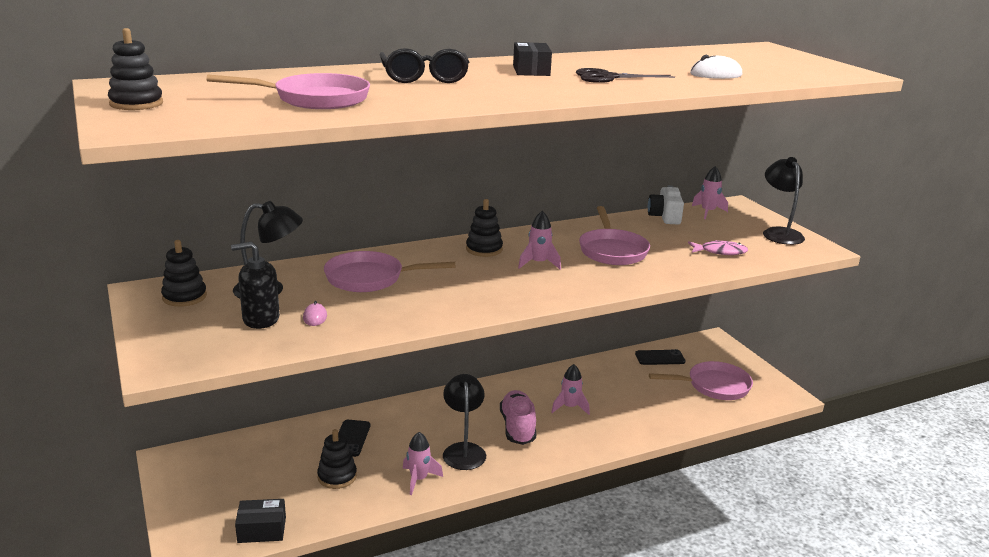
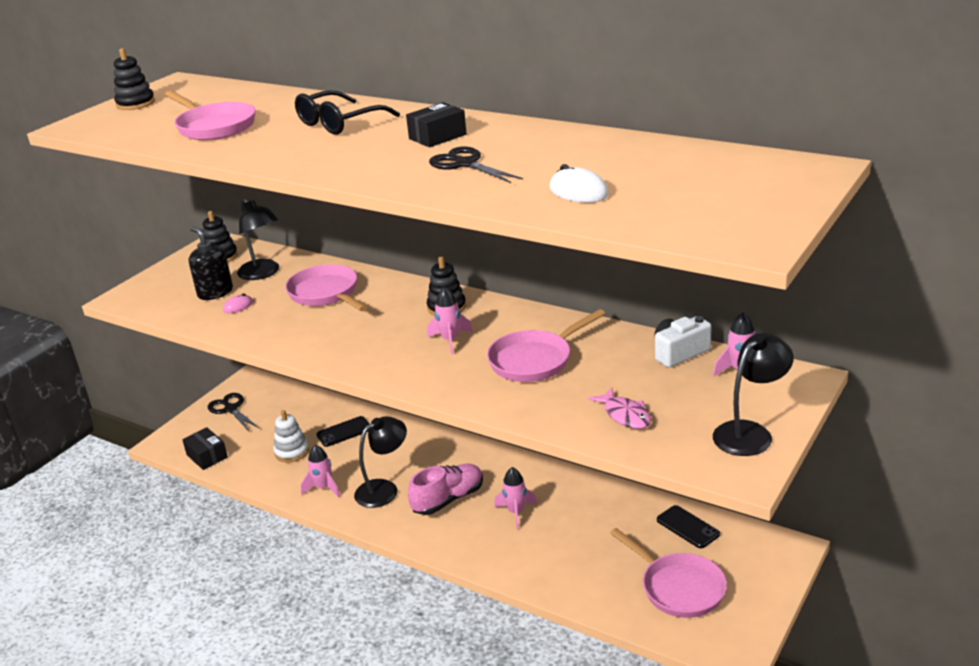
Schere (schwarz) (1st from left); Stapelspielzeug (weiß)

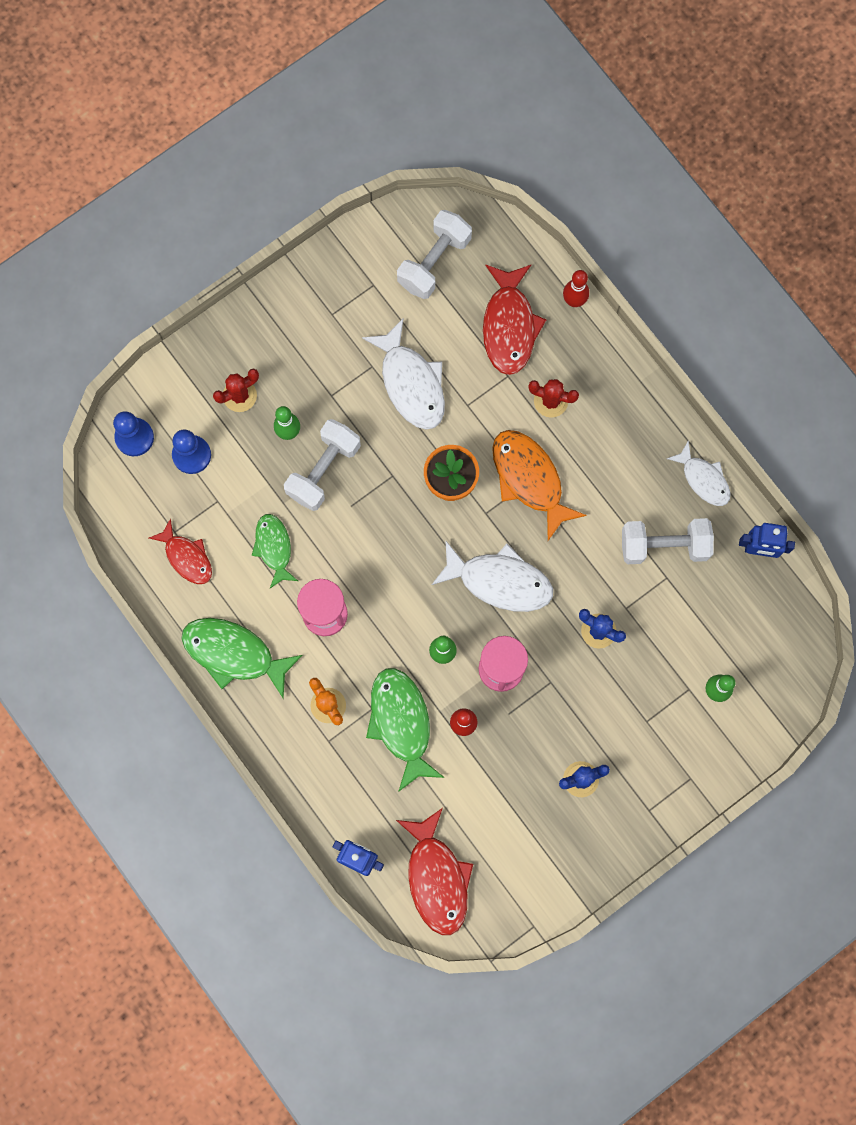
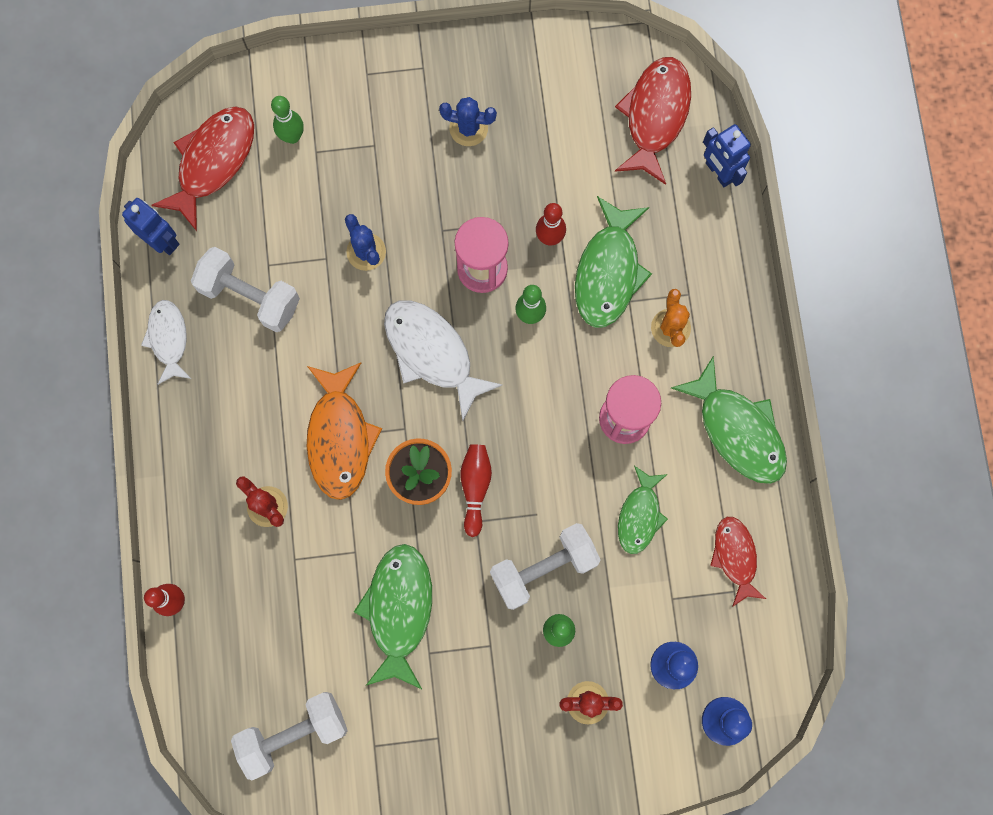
Bowlingkegel (rot) (2nd from left); Fisch (rot) (1st from left); Fisch (grün) (1st from left)

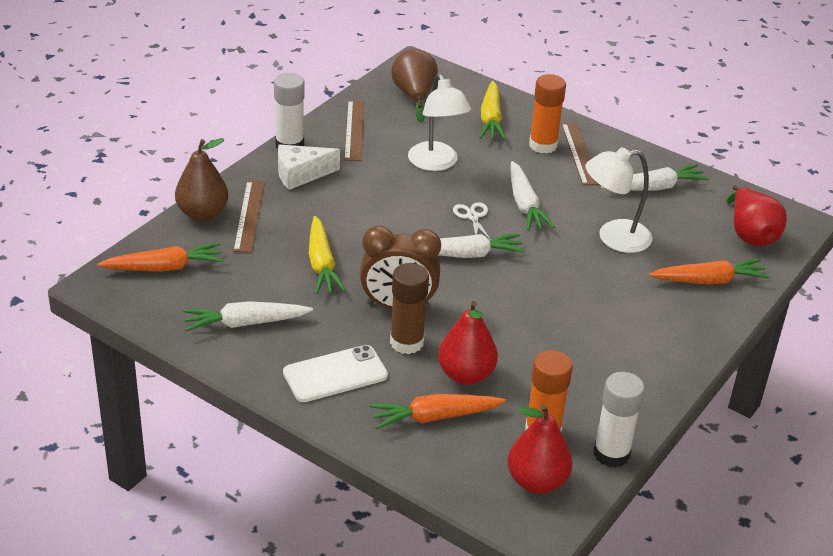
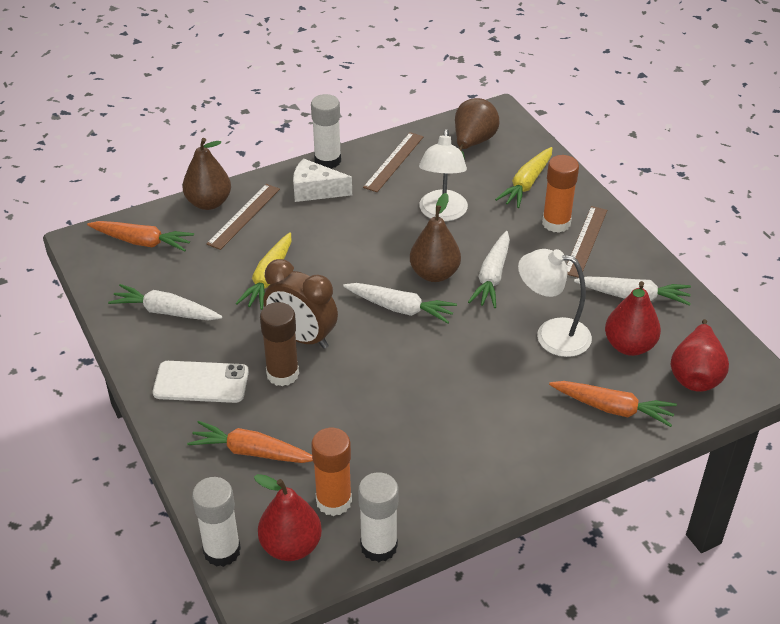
Klebestift (weiß) (1st from left); Birne (rot) (2nd from left); Birne (braun) (2nd from left)

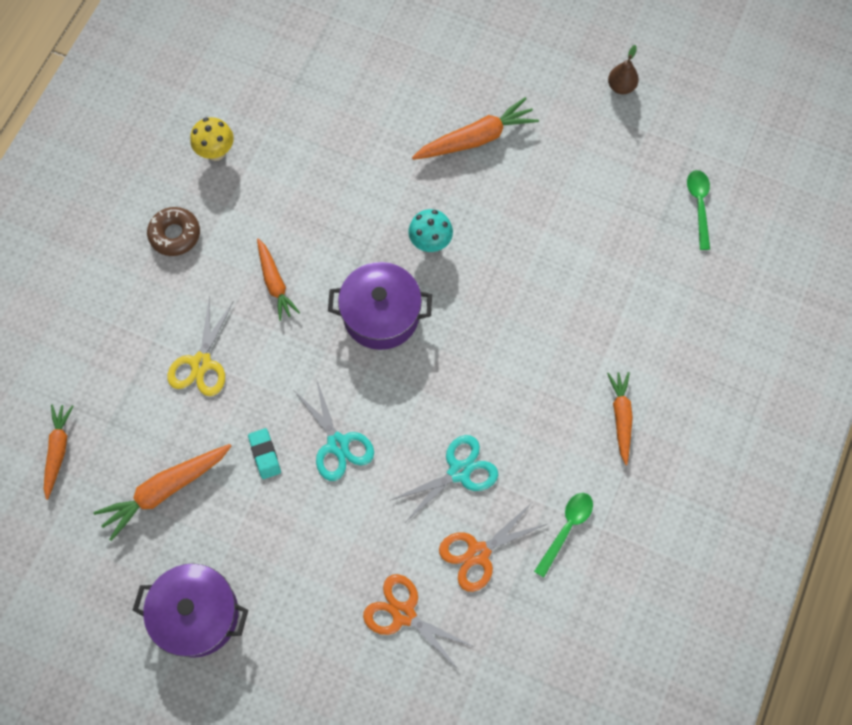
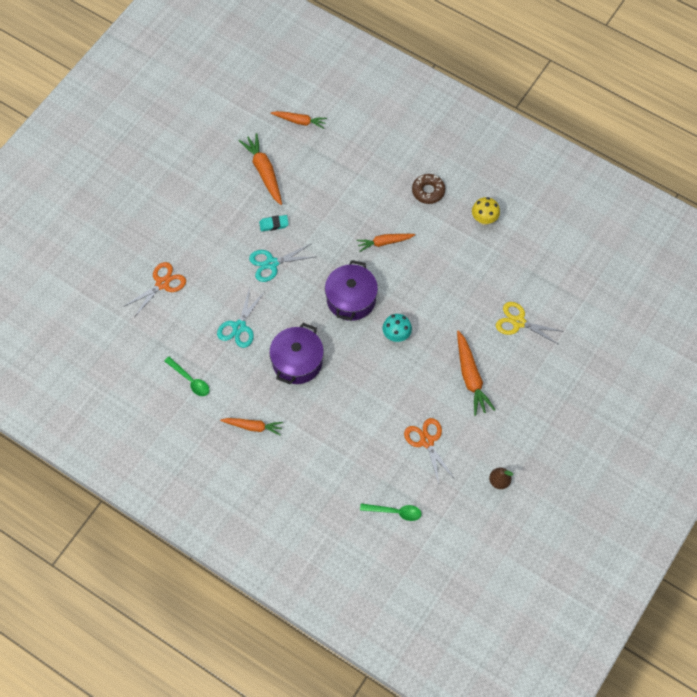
Kochtopf (lila) (1st from left); Schere (gelb); Schere (orange) (2nd from left); Schere (türkis) (1st from left)

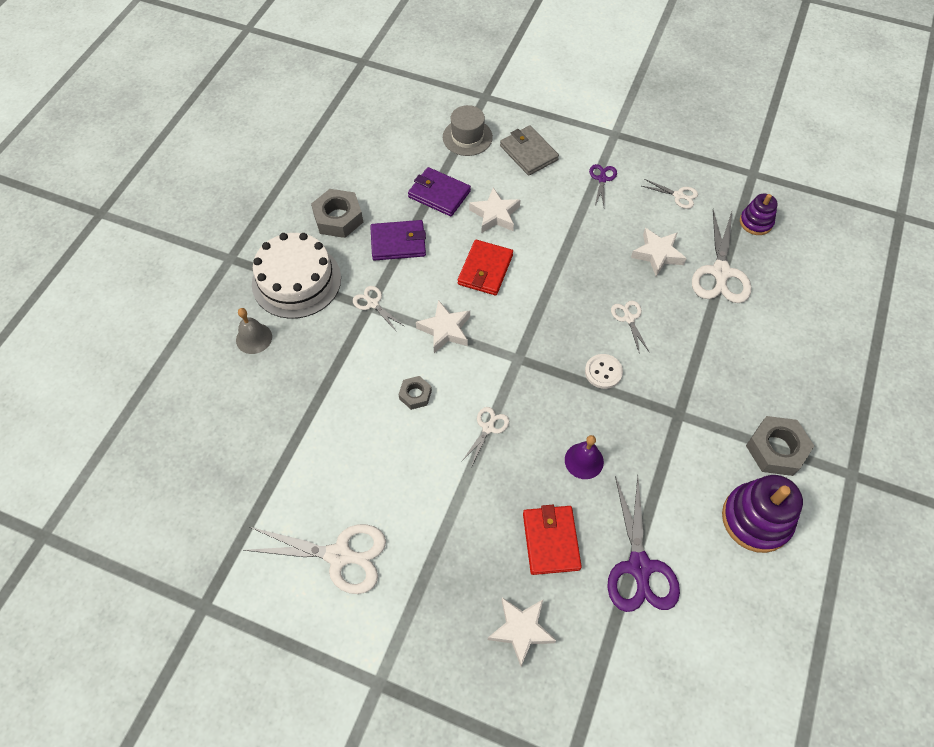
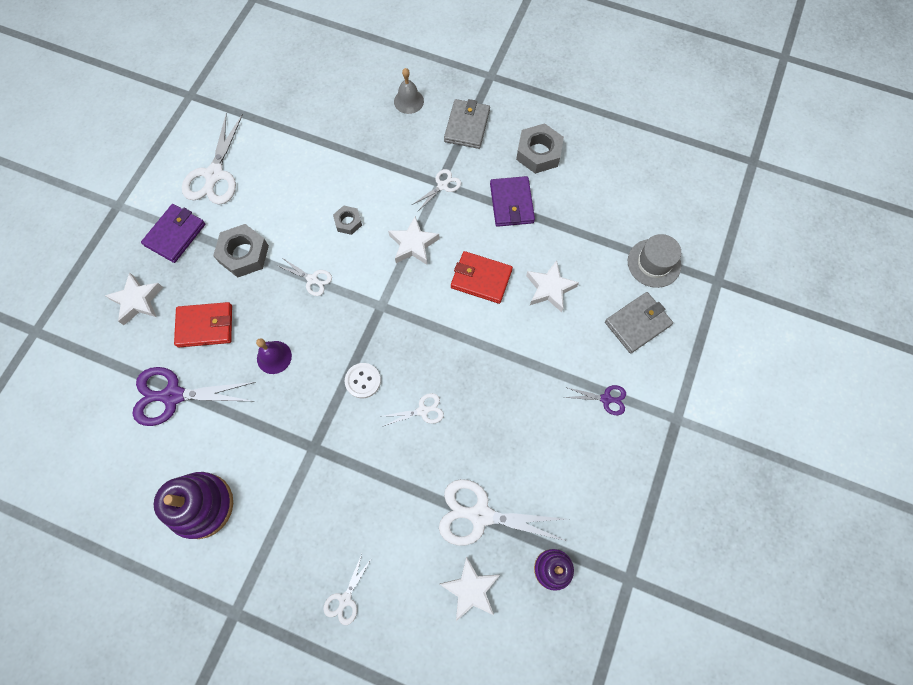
Geldbörse (lila) (1st from left); Stern (weiß) (3rd from left); Schere (weiß) (3rd from left); Sechskantmutter (grau) (1st from left); Geldbörse (grau) (1st from left)

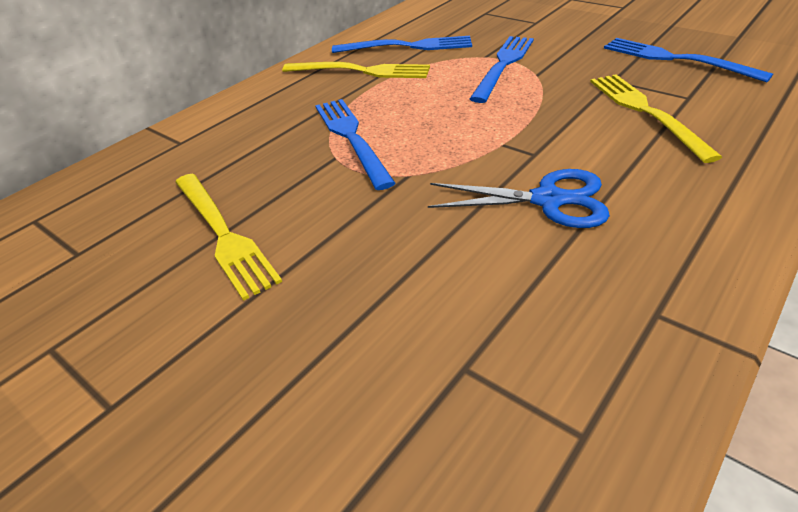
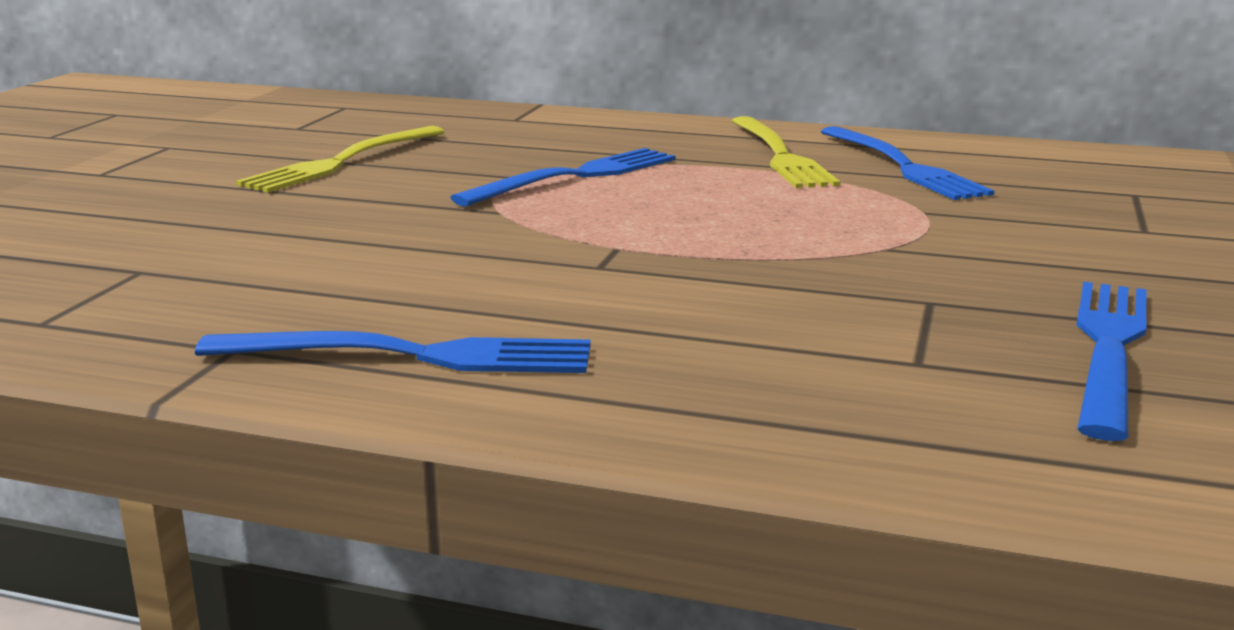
Schere (blau); Gabel (gelb) (3rd from left in the first image); Gabel (blau) (1st from left)

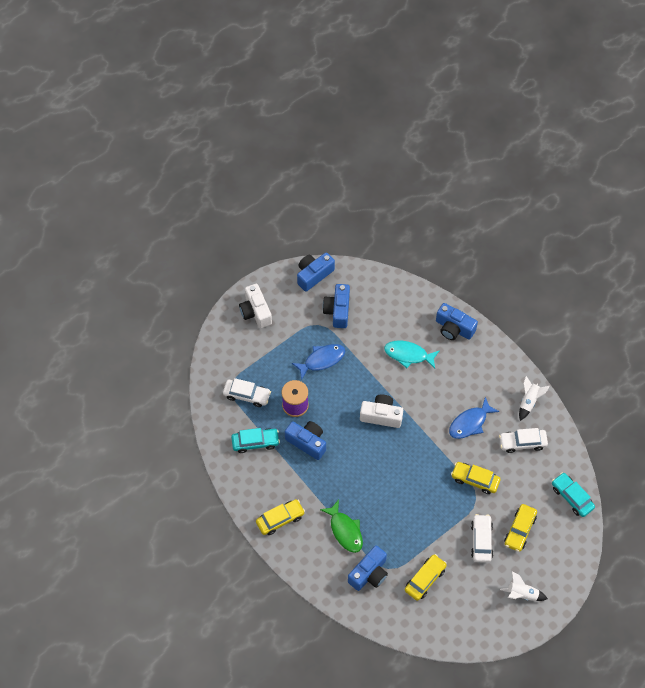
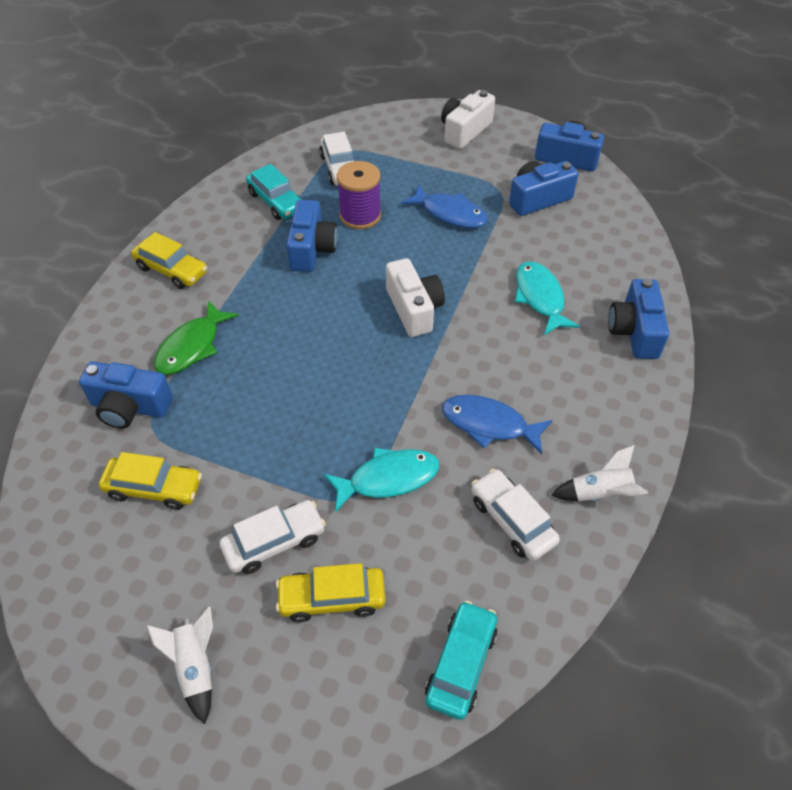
Fisch (türkis) (1st from left)

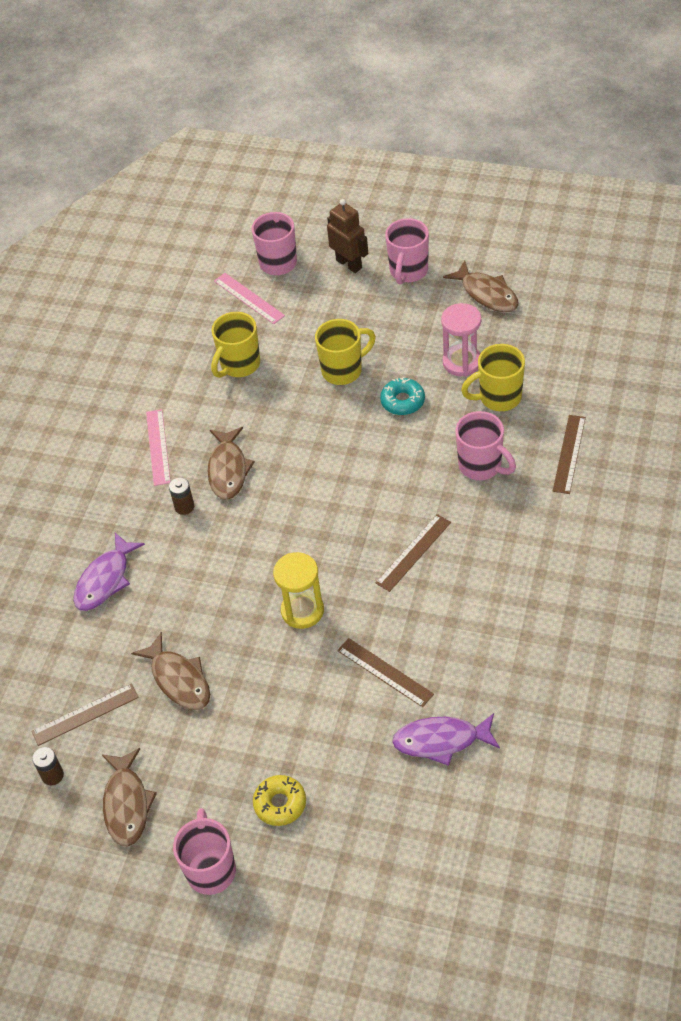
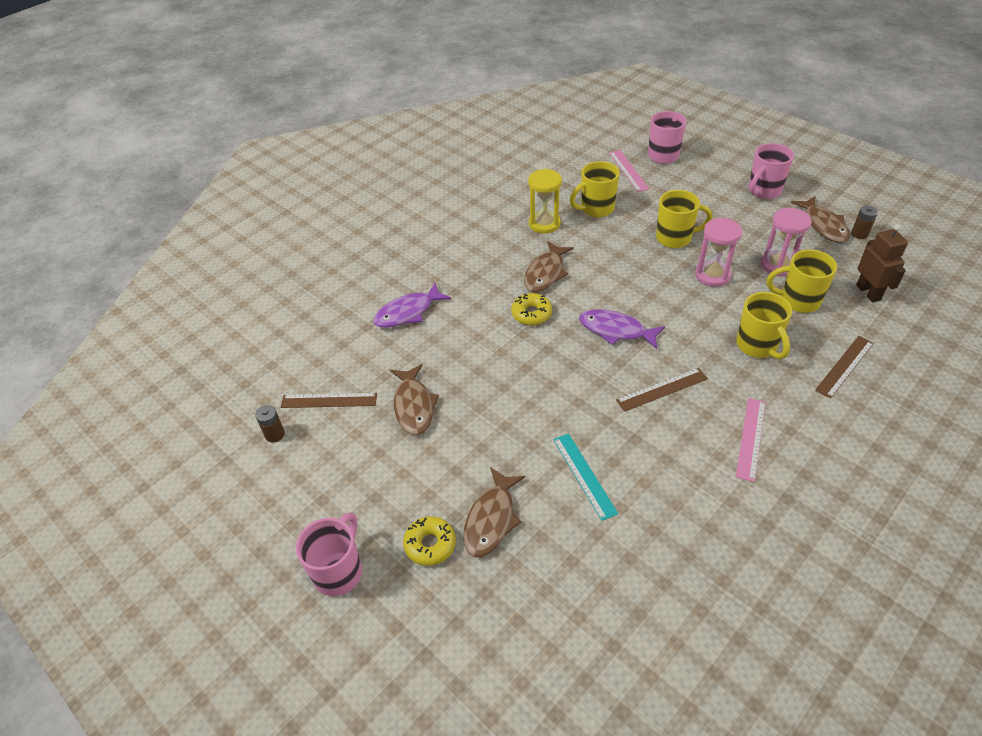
Donut (gelb) (2nd from left); Fisch (braun) (2nd from left); Lineal (rosa) (2nd from left); Batterie (braun) (2nd from left); Sanduhr (gelb); Roboter (braun); Fisch (lila) (2nd from left); Sanduhr (rosa) (1st from left); Lineal (türkis); Tasse (gelb) (3rd from left)

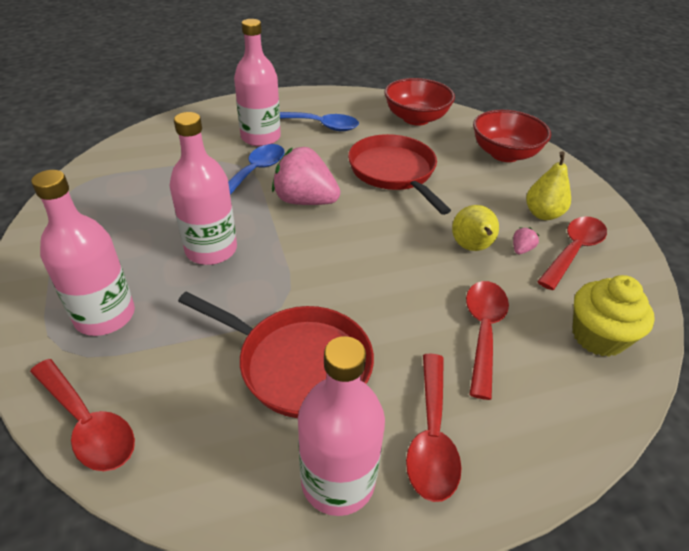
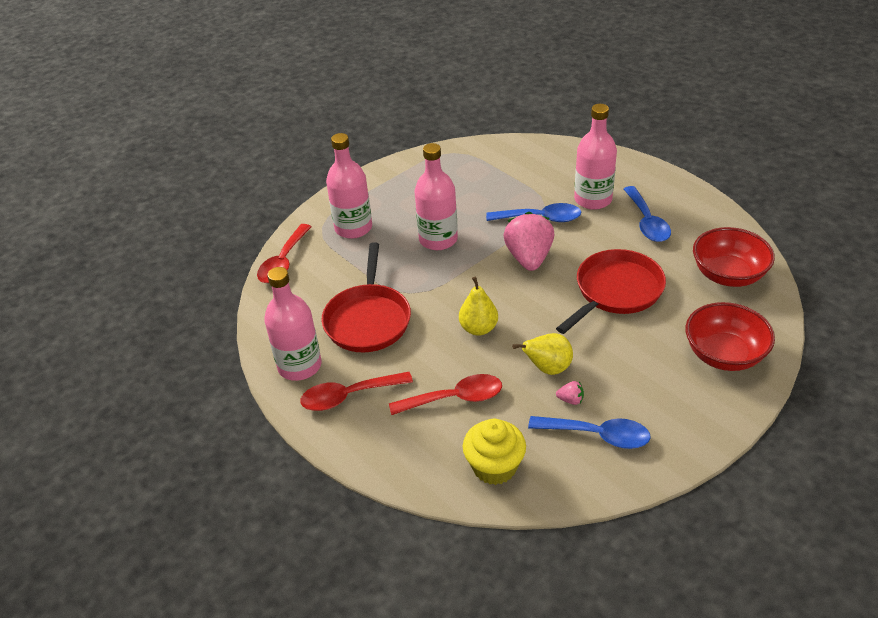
Birne (gelb) (1st from left); Löffel (blau) (2nd from left)

